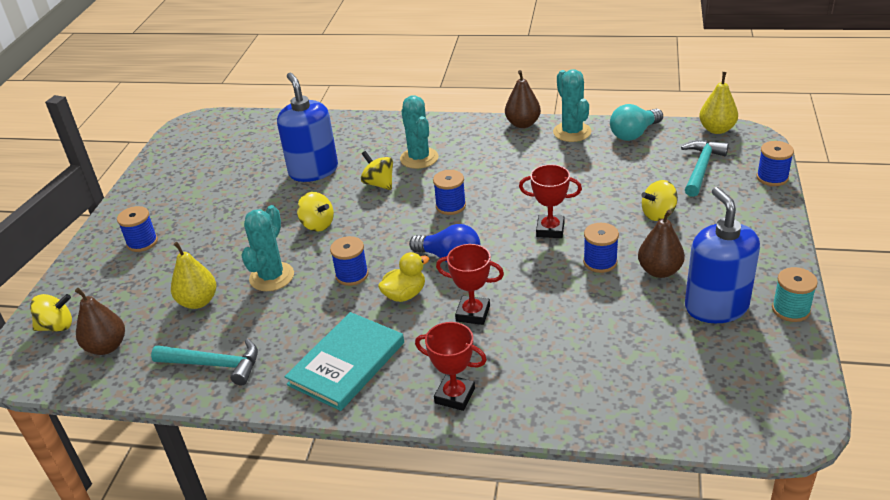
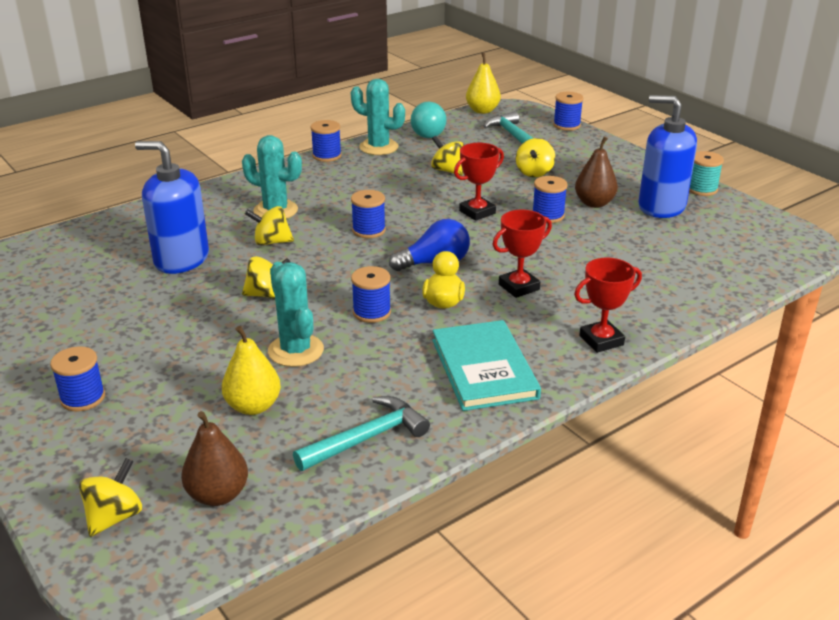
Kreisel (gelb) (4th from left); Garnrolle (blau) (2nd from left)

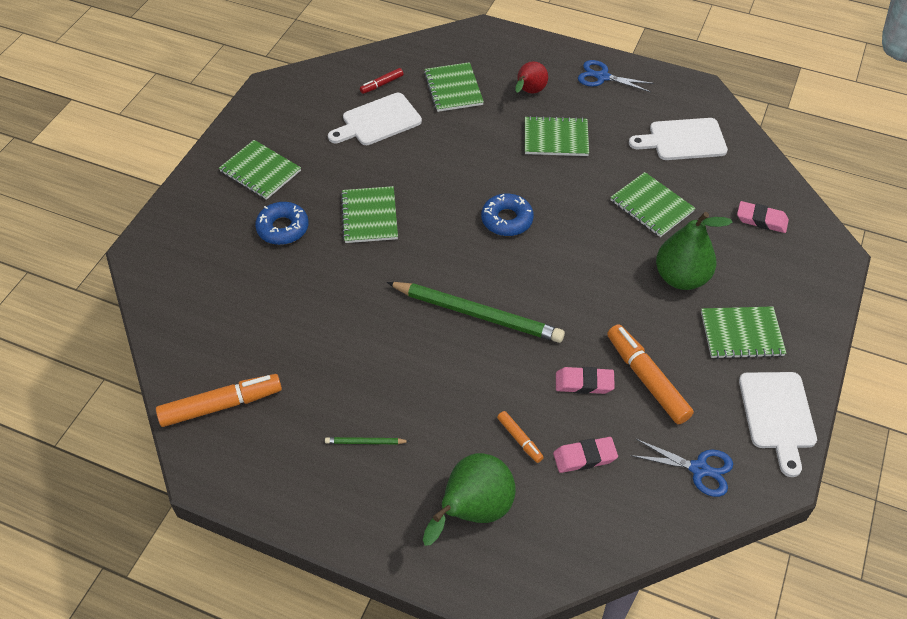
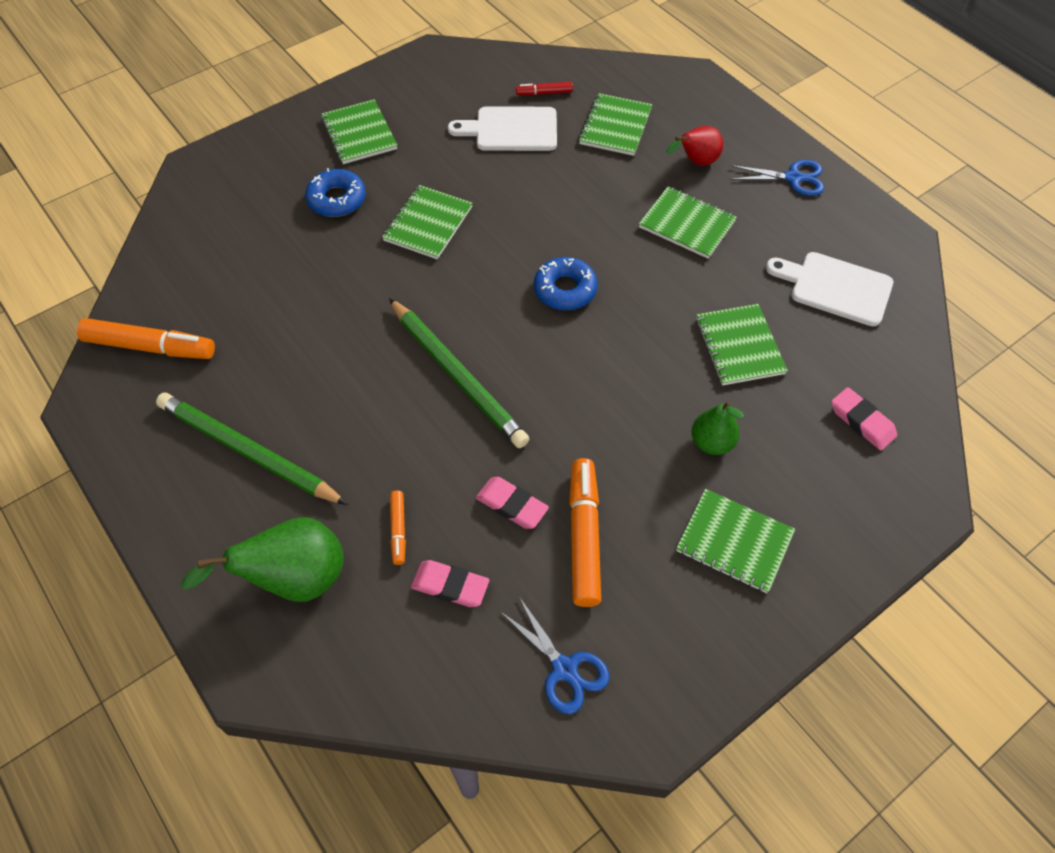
Schneidebrett (weiß) (3rd from left in the first image); Schere (blau) (2nd from left); Bleistift (grün) (1st from left); Birne (grün) (2nd from left)

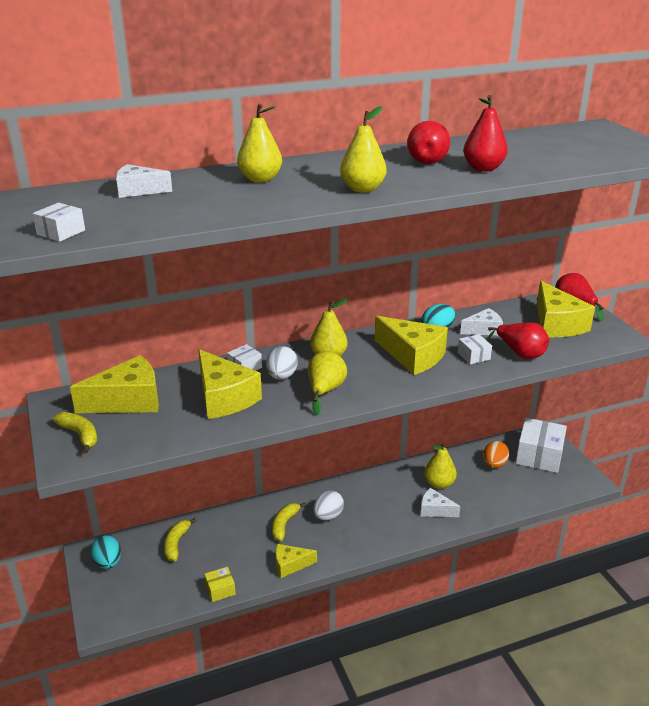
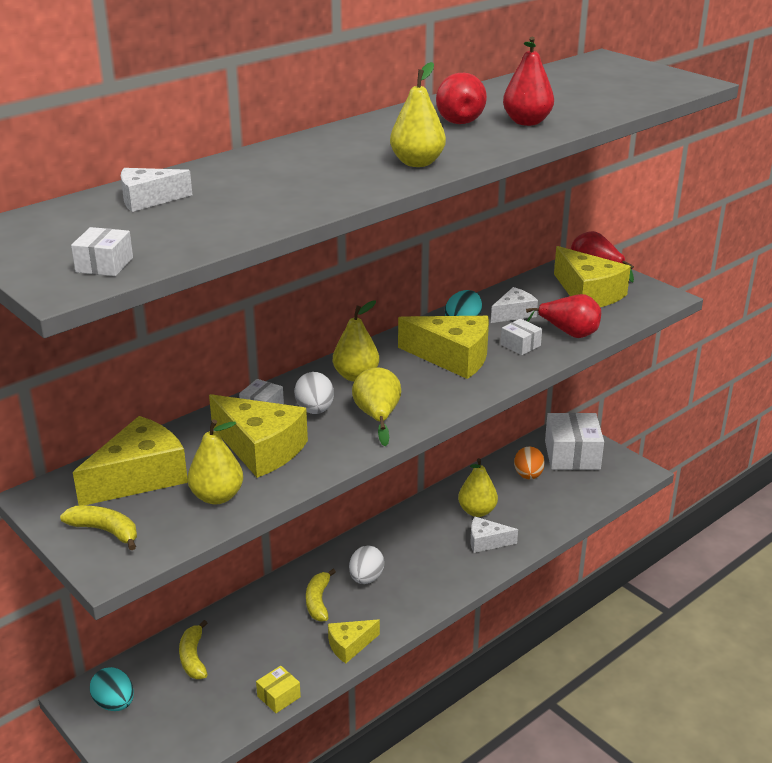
Birne (gelb) (1st from left)

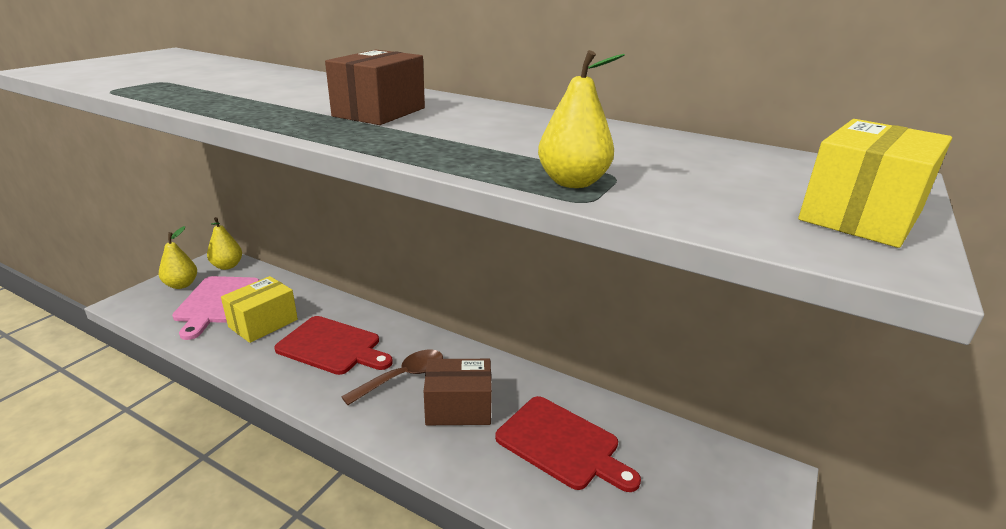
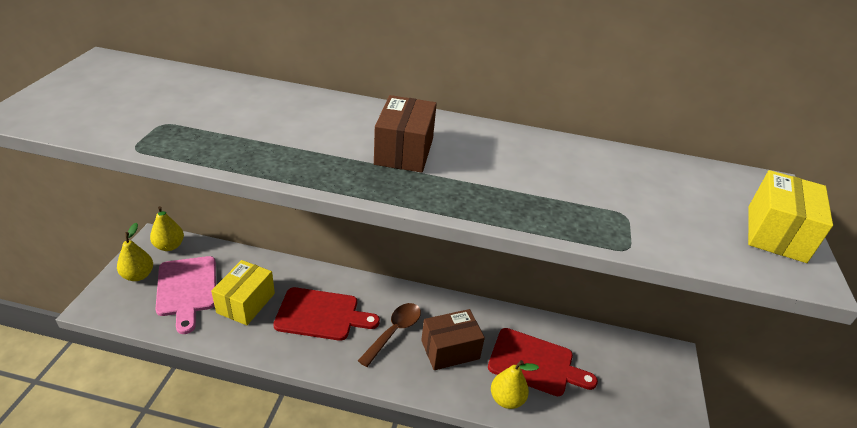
Birne (gelb) (3rd from left)

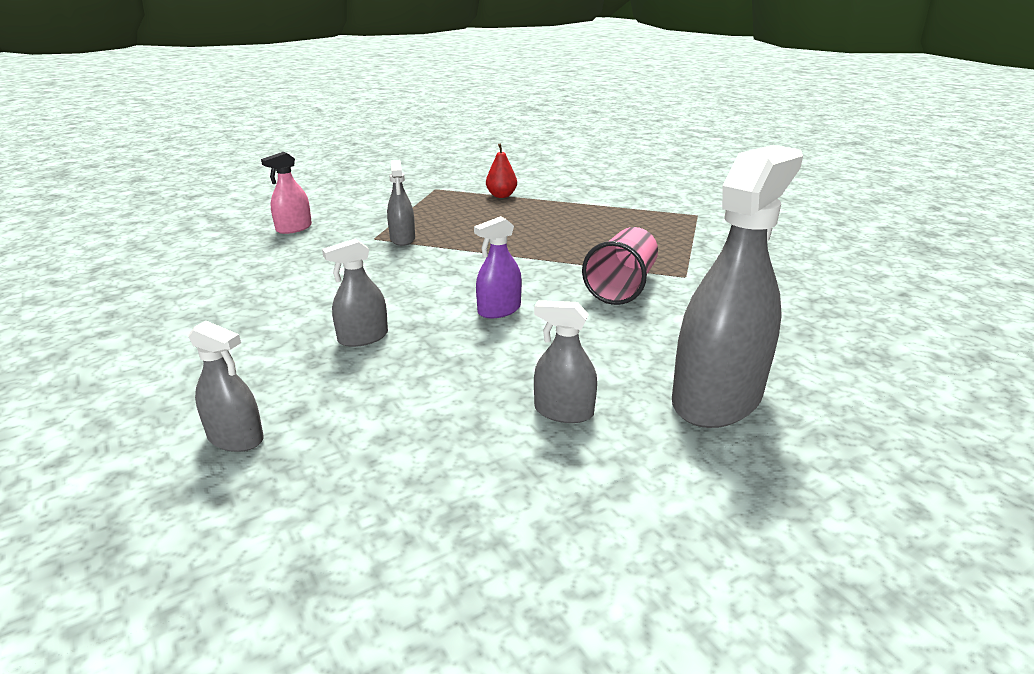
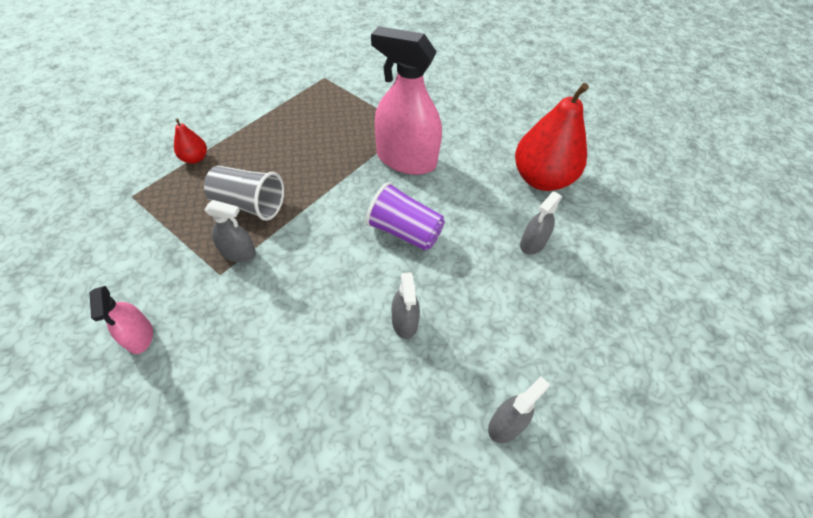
Becher (grau); Becher (lila); Sprühflasche (rosa) (2nd from left); Birne (rot) (2nd from left)

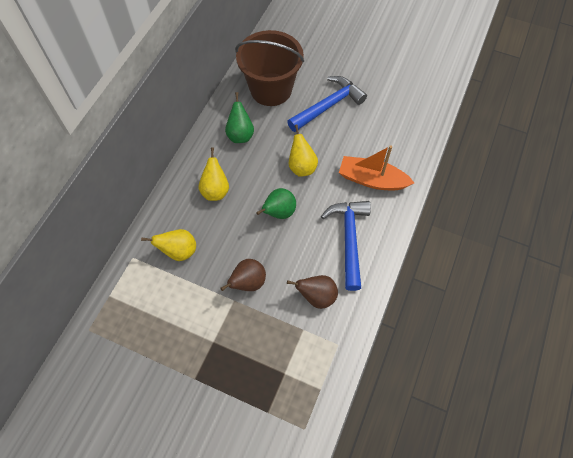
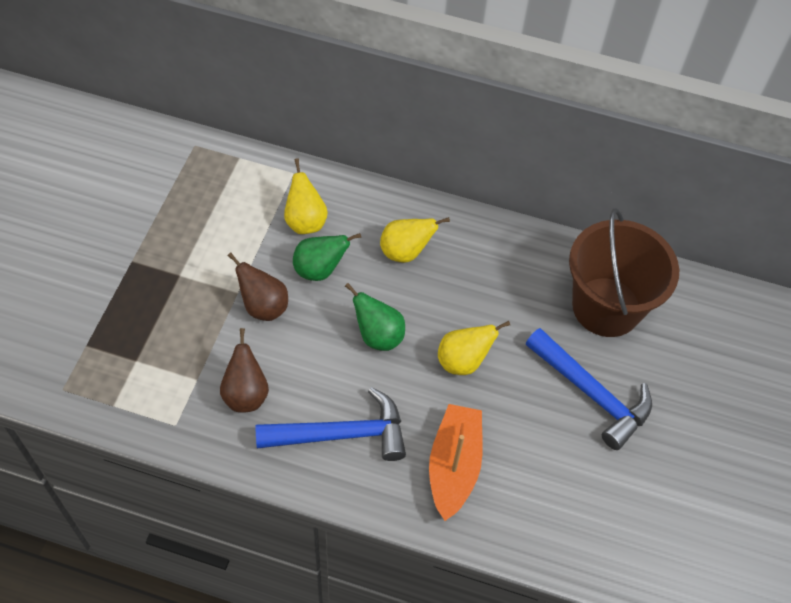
Birne (grün) (1st from left)

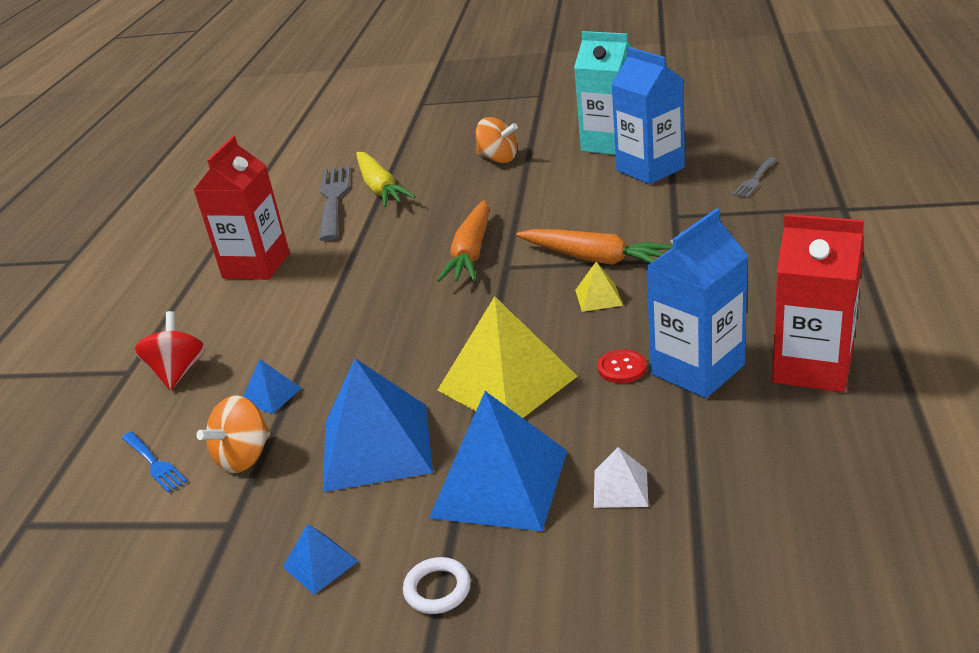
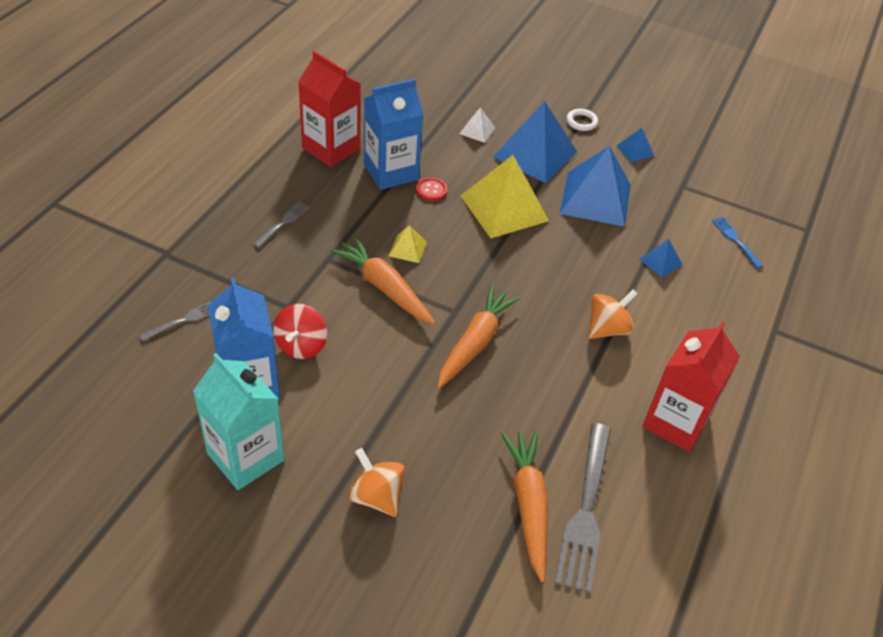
Gabel (grau) (2nd from left); Kreisel (rot); Kreisel (orange) (2nd from left); Karotte (orange) (3rd from left)

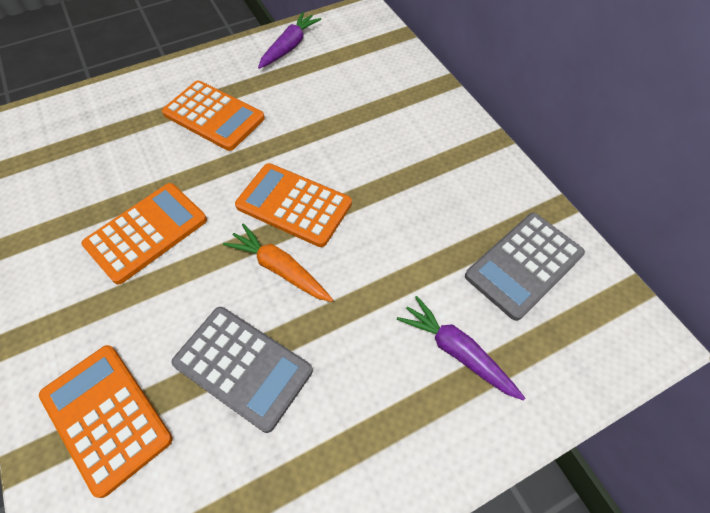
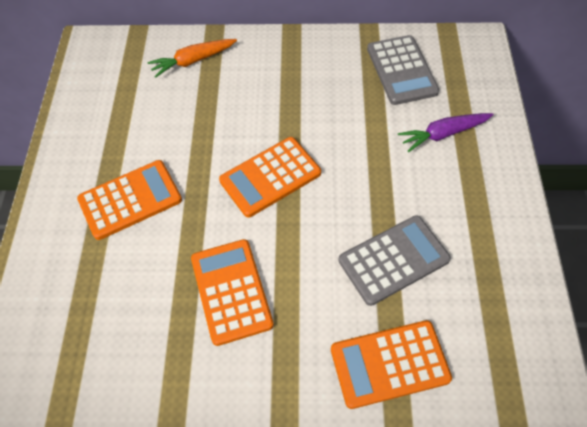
Karotte (lila) (1st from left in the first image); Karotte (orange)

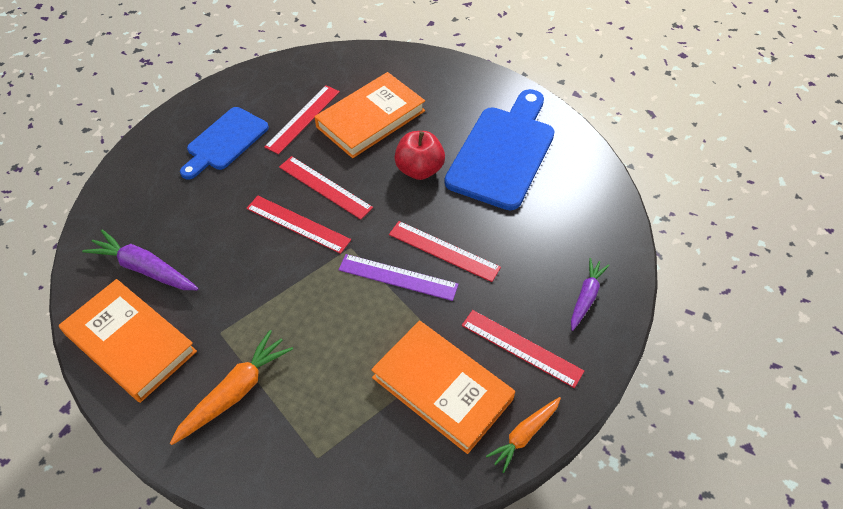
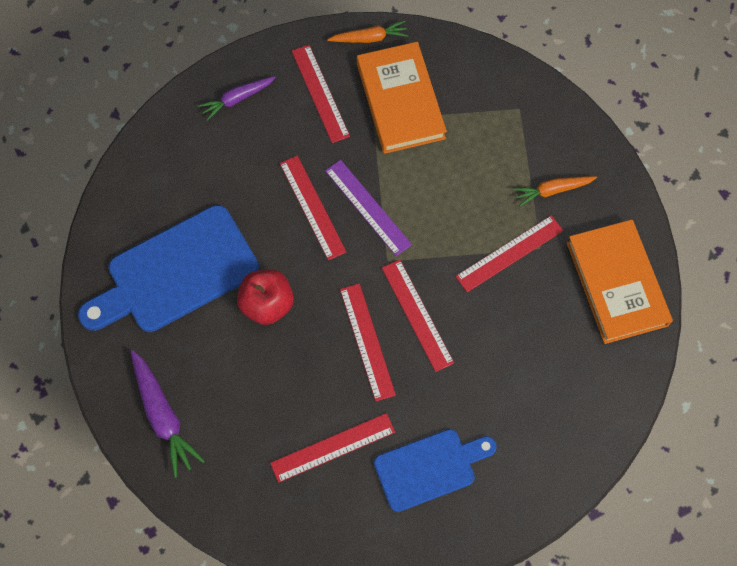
Buch (orange) (2nd from left in the first image); Lineal (rot) (6th from left); Karotte (lila) (1st from left); Karotte (orange) (2nd from left)

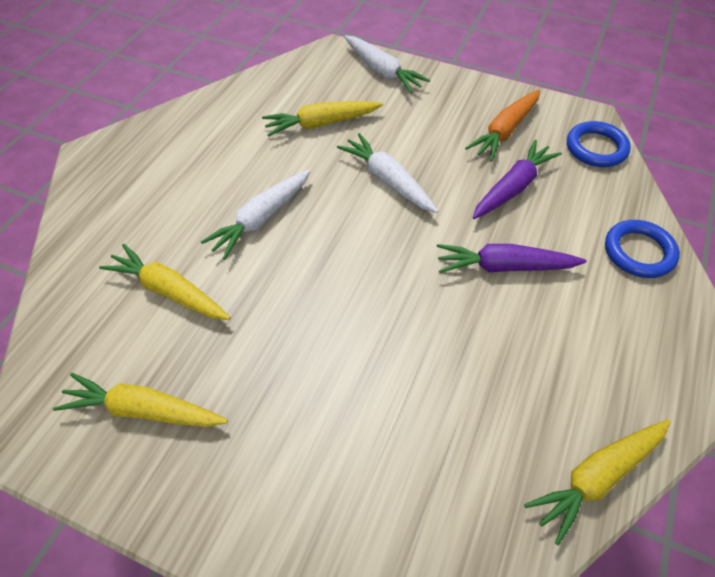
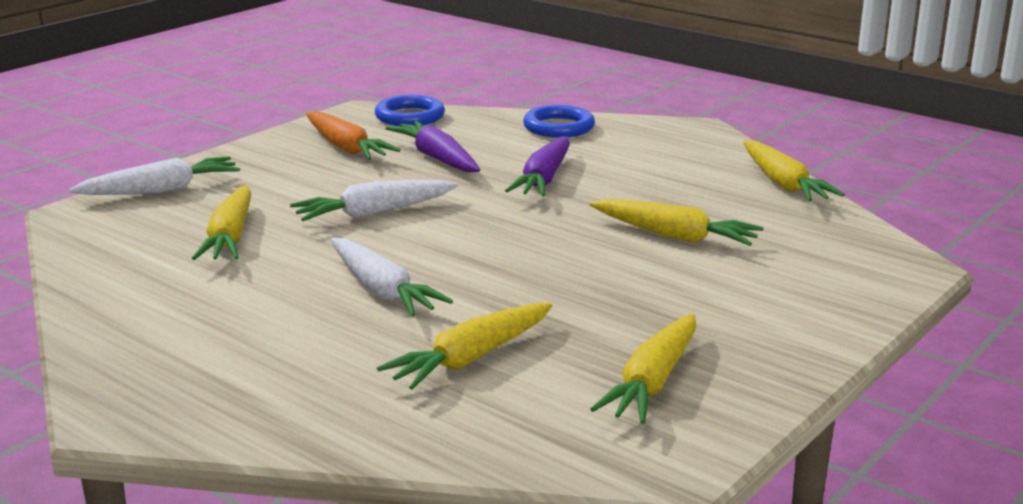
Karotte (gelb) (4th from left)

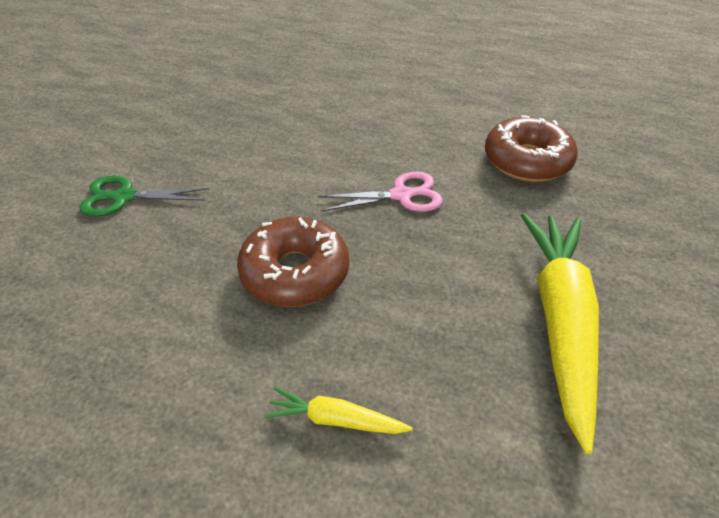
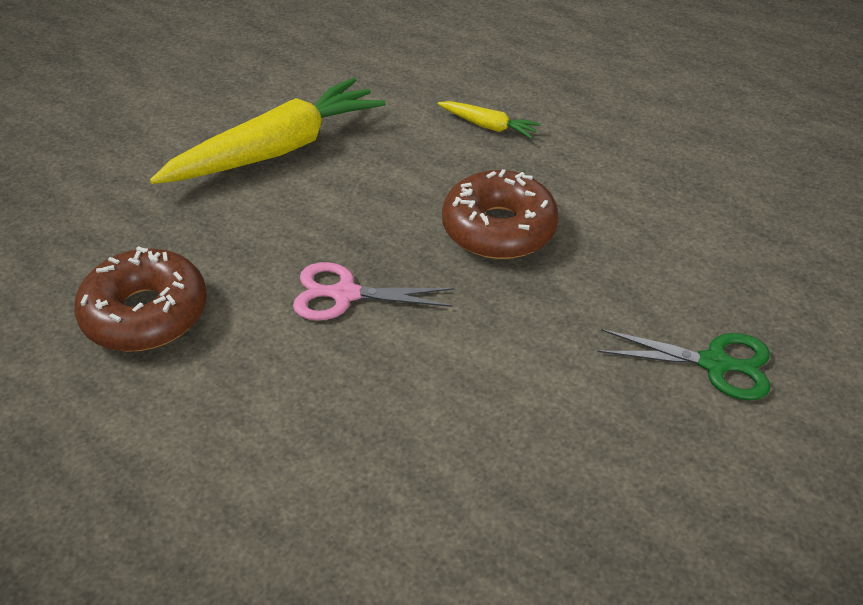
Karotte (gelb) (1st from left)

